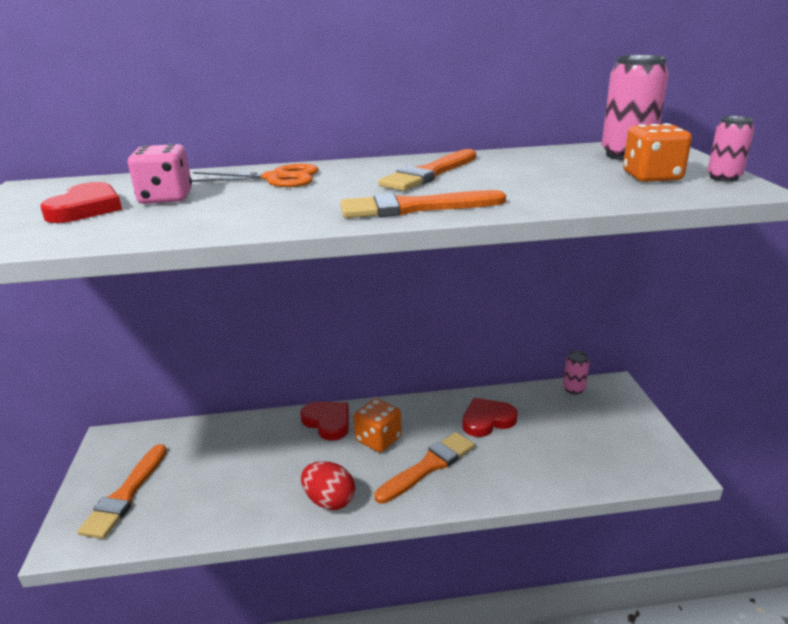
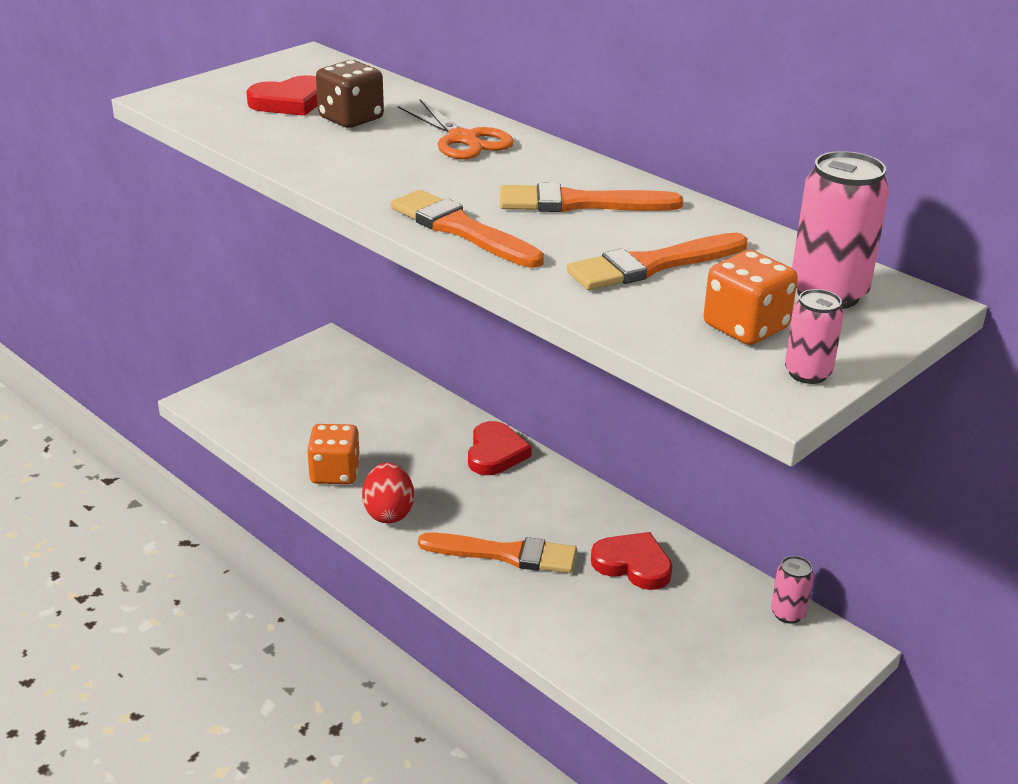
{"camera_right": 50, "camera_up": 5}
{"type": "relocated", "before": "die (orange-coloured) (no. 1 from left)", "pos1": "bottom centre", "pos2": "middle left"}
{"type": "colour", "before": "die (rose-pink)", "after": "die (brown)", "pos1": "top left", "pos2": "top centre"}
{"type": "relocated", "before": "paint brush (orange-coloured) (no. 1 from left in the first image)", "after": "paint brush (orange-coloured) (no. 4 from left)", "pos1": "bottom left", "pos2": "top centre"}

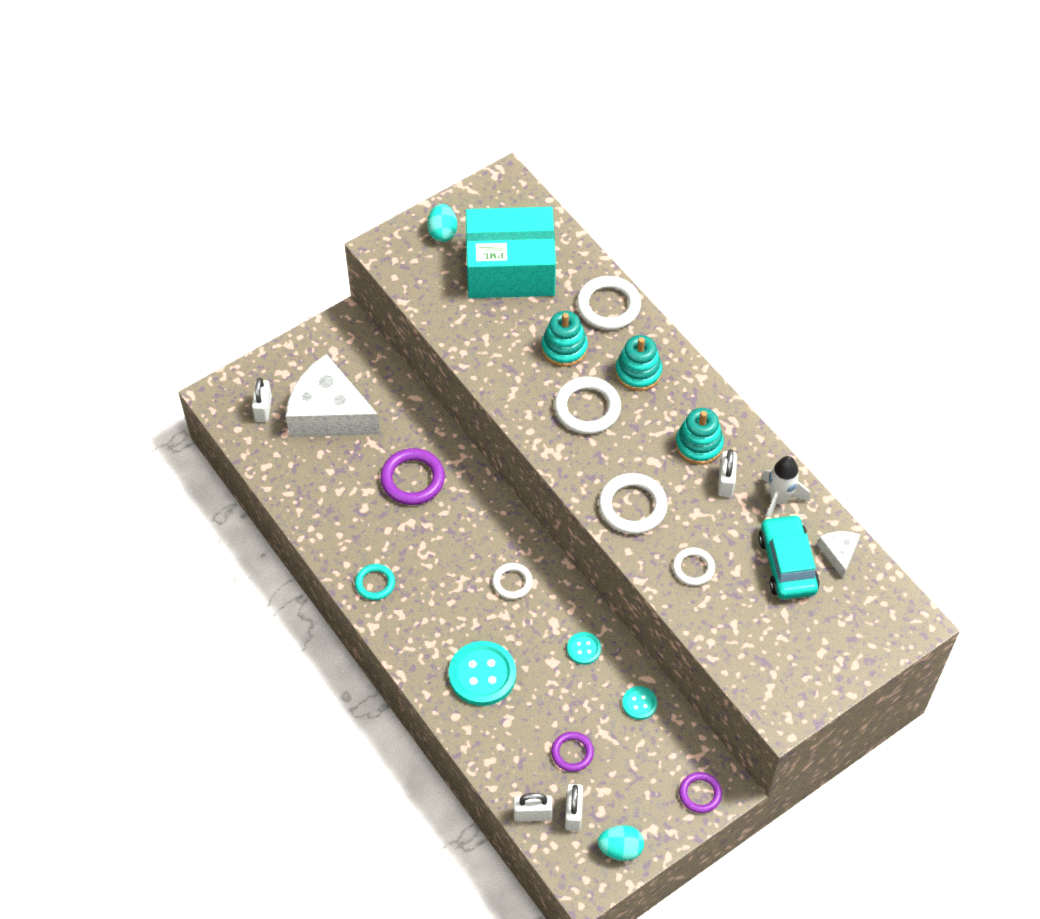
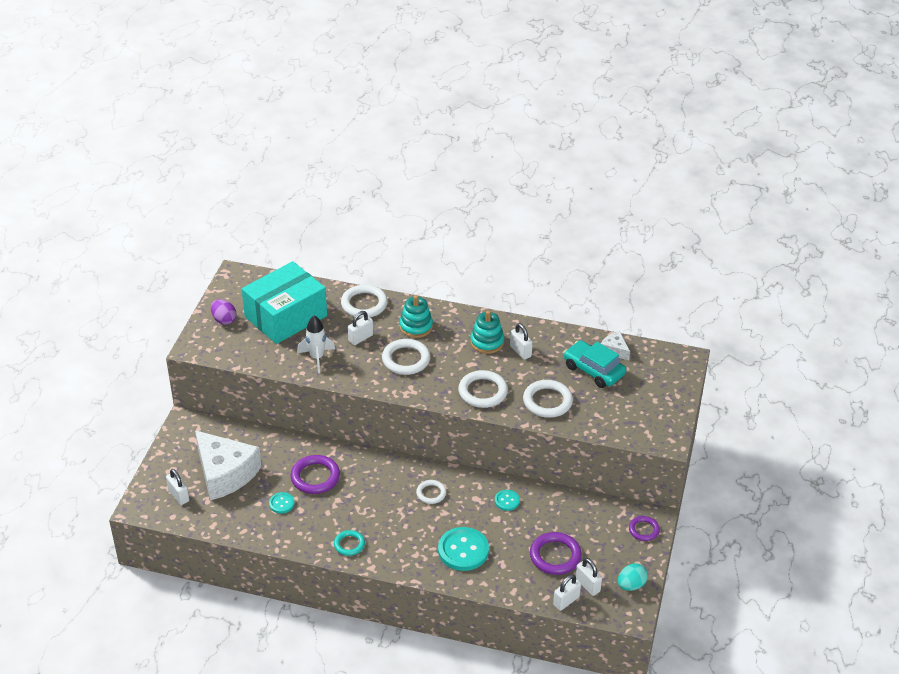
{"camera_right": -40, "camera_up": -15}
{"type": "spun", "before": "piece of cheese (white) (no. 1 from left)", "pos1": "middle left", "pos2": "bottom left", "turn": -120}
{"type": "colour", "before": "toy egg (teal) (no. 1 from left)", "after": "toy egg (violet)", "pos1": "top centre", "pos2": "middle left"}
{"type": "relocated", "before": "button (teal) (no. 3 from left in the first image)", "after": "button (teal) (no. 1 from left)", "pos1": "bottom centre", "pos2": "bottom left"}
{"type": "relocated", "before": "rocket (white)", "pos1": "middle right", "pos2": "centre"}
{"type": "exchanged", "before": "stacking rings (teal) (no. 1 from left)", "after": "small lock (white) (no. 2 from left)", "pos1": "centre", "pos2": "centre"}
{"type": "size", "before": "ring (white) (no. 5 from left)", "pos1": "middle right", "pos2": "centre", "scale": 1.65}
{"type": "size", "before": "ring (violet) (no. 2 from left)", "pos1": "bottom centre", "pos2": "bottom centre", "scale": 1.65}

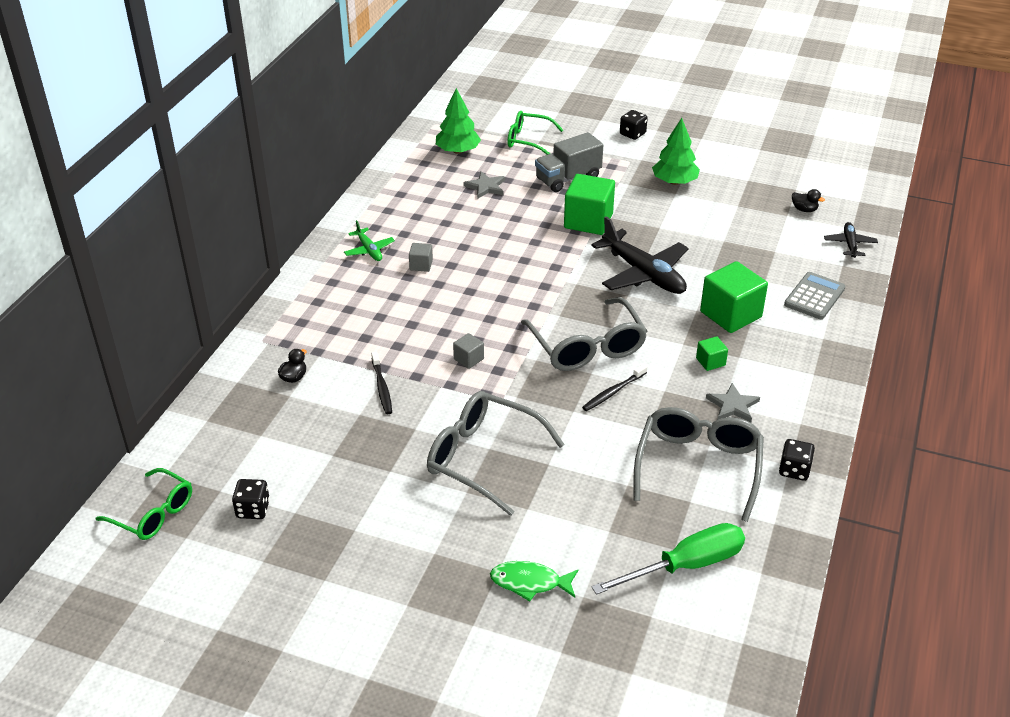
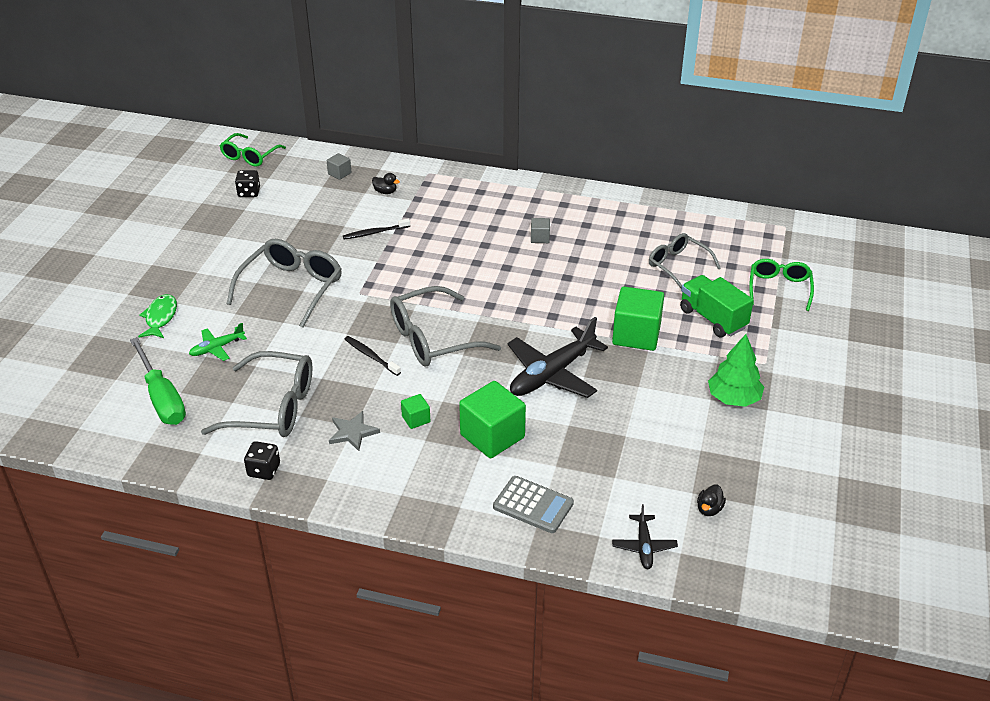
{"camera_right": 85, "camera_up": 0}
{"type": "relocated", "before": "aeroplane (leaf-green)", "pos1": "centre", "pos2": "middle left"}
{"type": "relocated", "before": "block (gray) (no. 2 from left in the first image)", "after": "block (gray) (no. 1 from left)", "pos1": "centre", "pos2": "top centre"}
{"type": "spun", "before": "aeroplane (jet-black) (no. 2 from left)", "pos1": "middle right", "pos2": "bottom centre", "turn": 90}
{"type": "exchanged", "before": "star shape (gray) (no. 1 from left)", "after": "spectacles (gray) (no. 4 from left)", "pos1": "top centre", "pos2": "middle right"}
{"type": "colour", "before": "toy truck (gray)", "after": "toy truck (leaf-green)", "pos1": "top centre", "pos2": "middle right"}
{"type": "missing", "before": "fir tree (leaf-green) (no. 1 from left)", "pos1": "top centre"}
{"type": "missing", "before": "die (jet-black) (no. 2 from left)", "pos1": "top centre"}

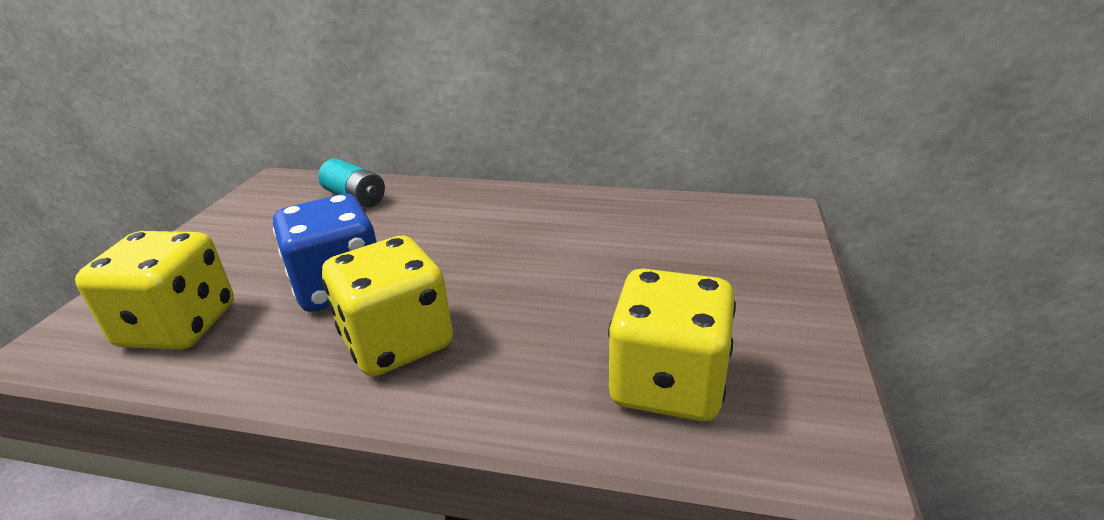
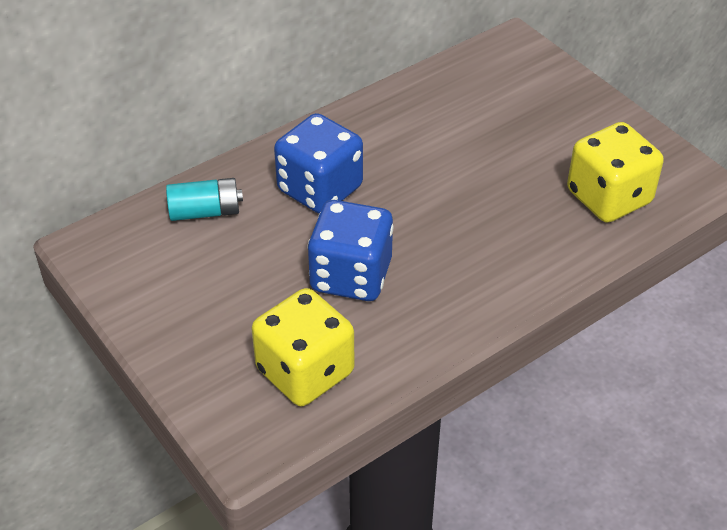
{"camera_right": -50, "camera_up": 15}
{"type": "appeared", "after": "die (blue) (no. 1 from left)", "pos2": "top centre"}
{"type": "missing", "before": "die (golden) (no. 2 from left)", "pos1": "centre"}

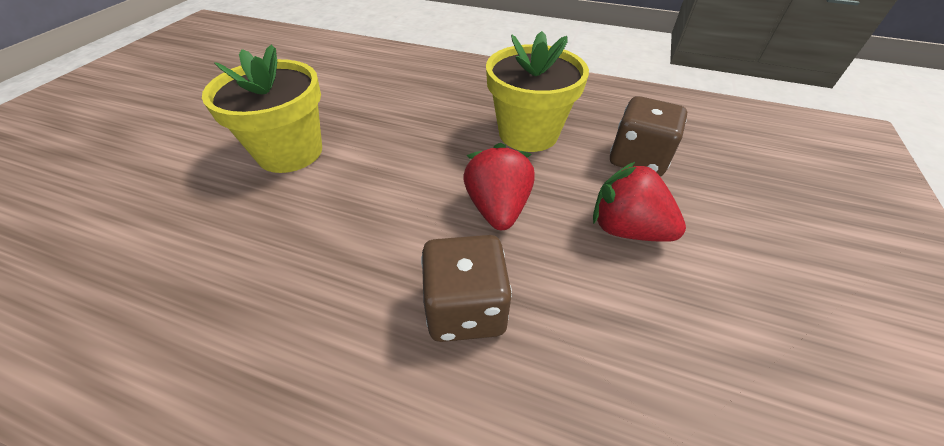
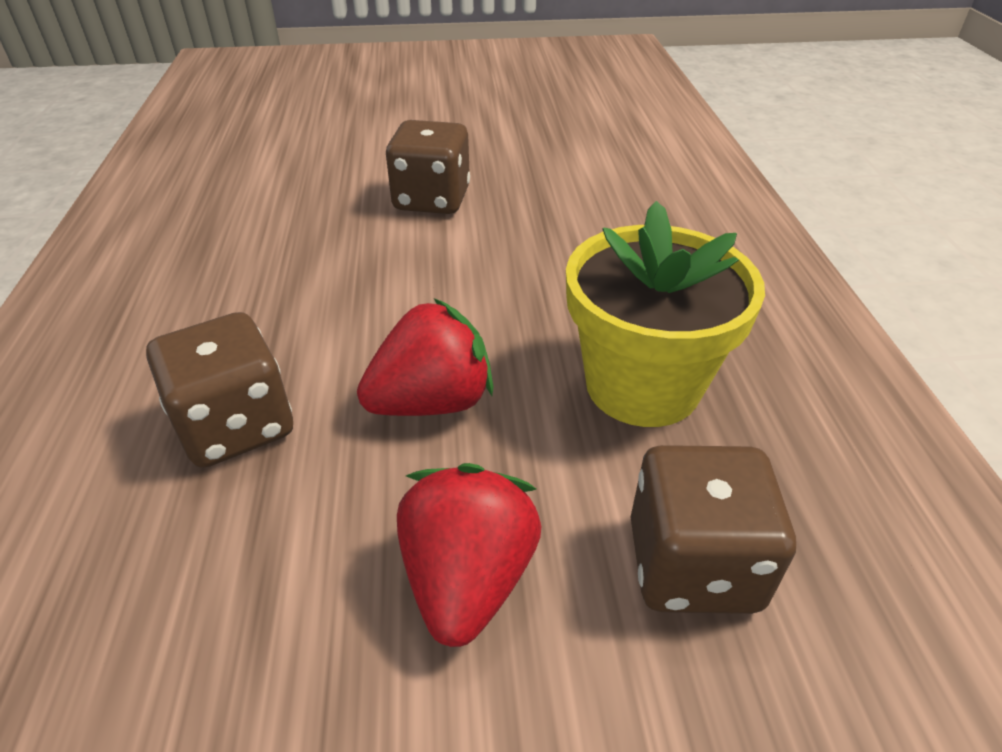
{"camera_right": 65, "camera_up": -5}
{"type": "exchanged", "before": "potted plant (golden) (no. 1 from left)", "after": "die (brown) (no. 2 from left)", "pos1": "top left", "pos2": "top centre"}

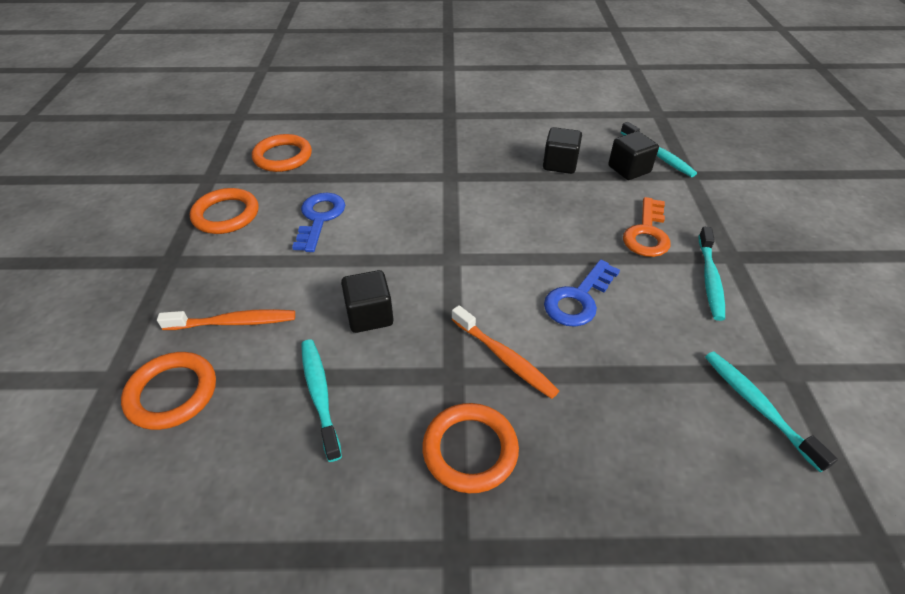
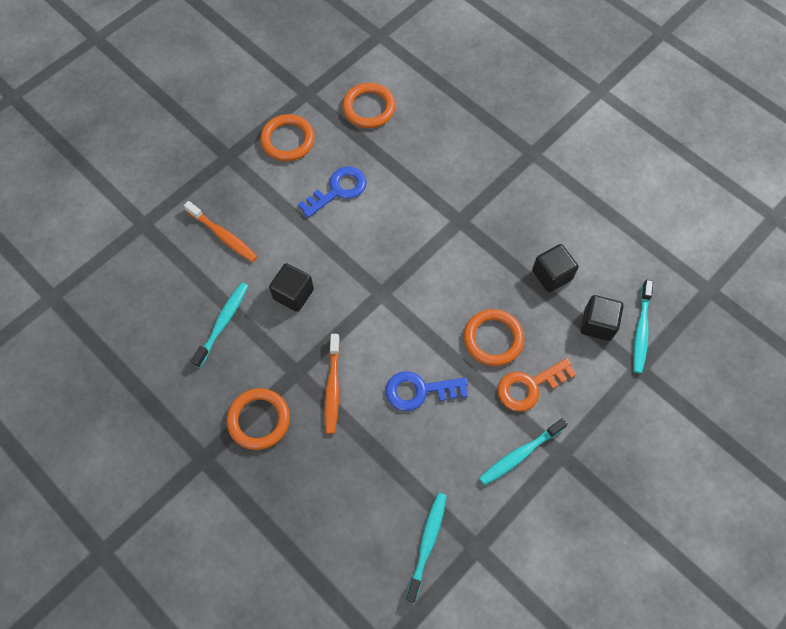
{"camera_right": 45, "camera_up": 20}
{"type": "relocated", "before": "ring (orange-coloured) (no. 1 from left in the first image)", "after": "ring (orange-coloured) (no. 4 from left)", "pos1": "middle left", "pos2": "centre"}

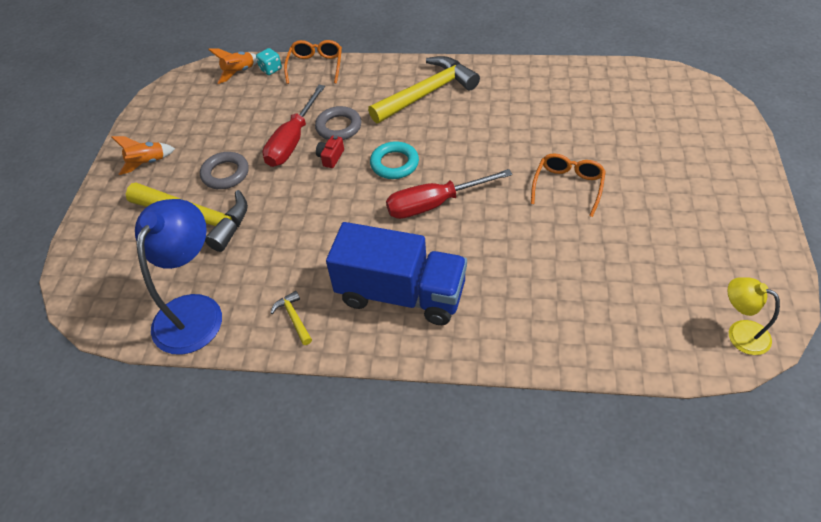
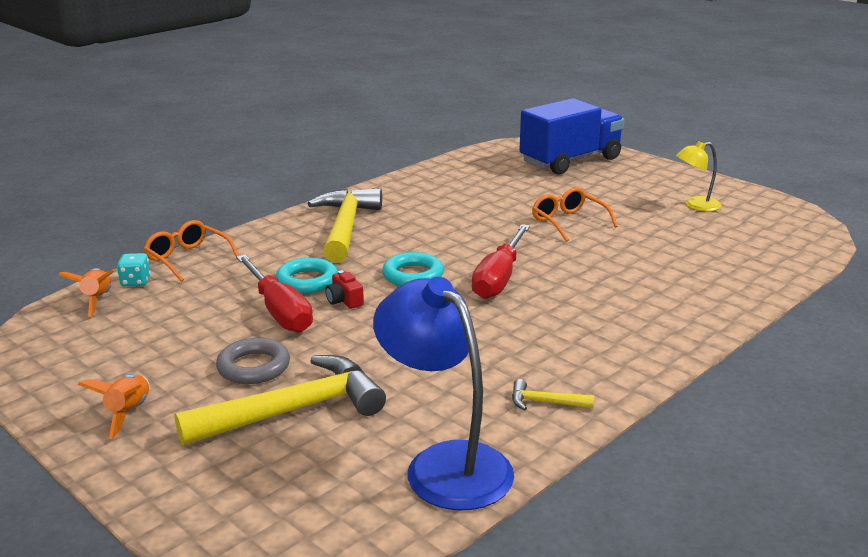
{"camera_right": -55, "camera_up": -25}
{"type": "colour", "before": "ring (gray) (no. 2 from left)", "after": "ring (teal) (no. 1 from left)", "pos1": "top centre", "pos2": "centre"}
{"type": "relocated", "before": "toy truck (blue)", "pos1": "centre", "pos2": "top centre"}
{"type": "relocated", "before": "desk lamp (golden)", "pos1": "middle right", "pos2": "top right"}

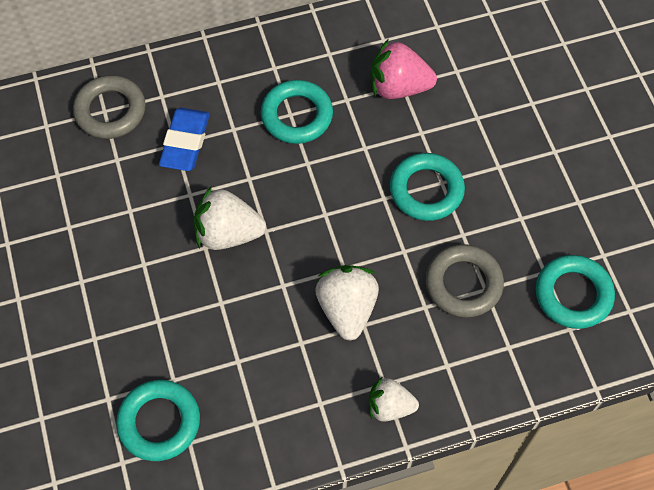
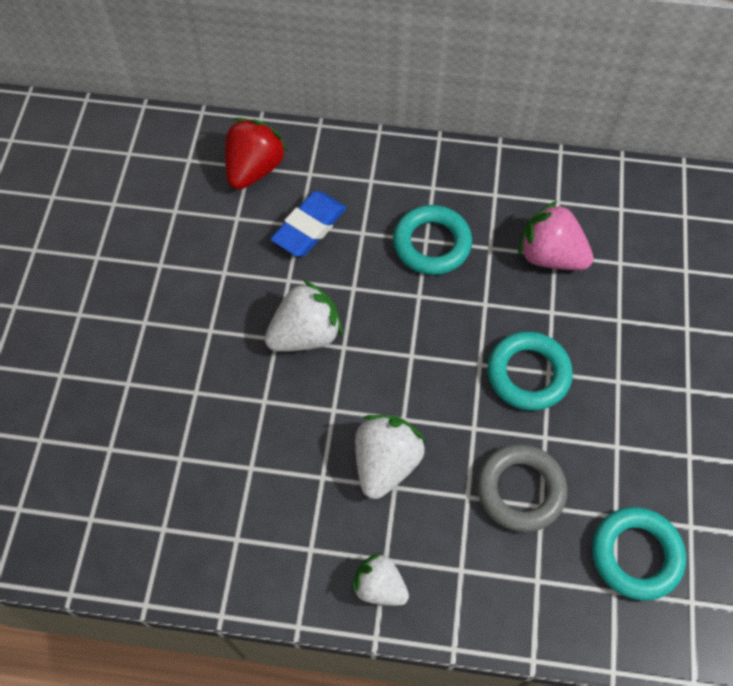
{"camera_right": 25, "camera_up": 0}
{"type": "exchanged", "before": "ring (gray) (no. 1 from left)", "after": "toy strawberry (red)", "pos1": "top left", "pos2": "top centre"}
{"type": "spun", "before": "toy strawberry (white) (no. 1 from left)", "pos1": "centre", "pos2": "centre", "turn": 120}
{"type": "missing", "before": "ring (teal) (no. 1 from left)", "pos1": "bottom left"}

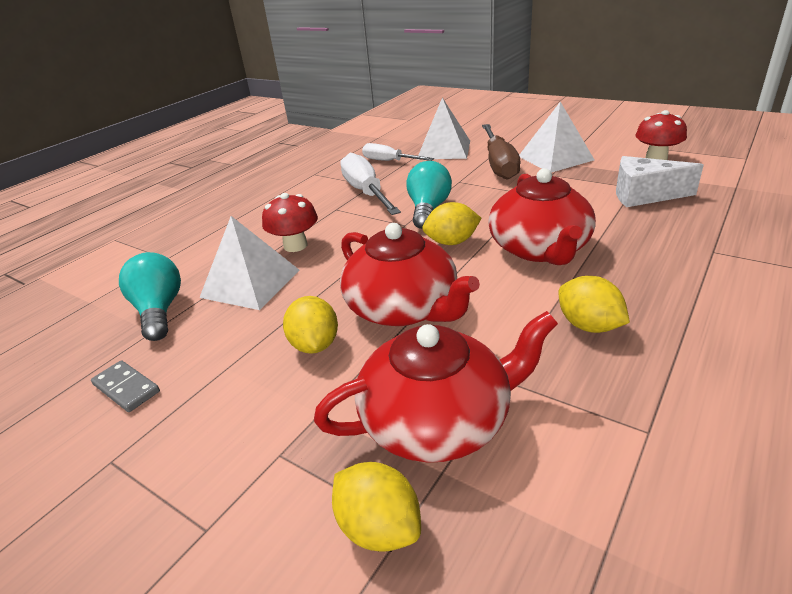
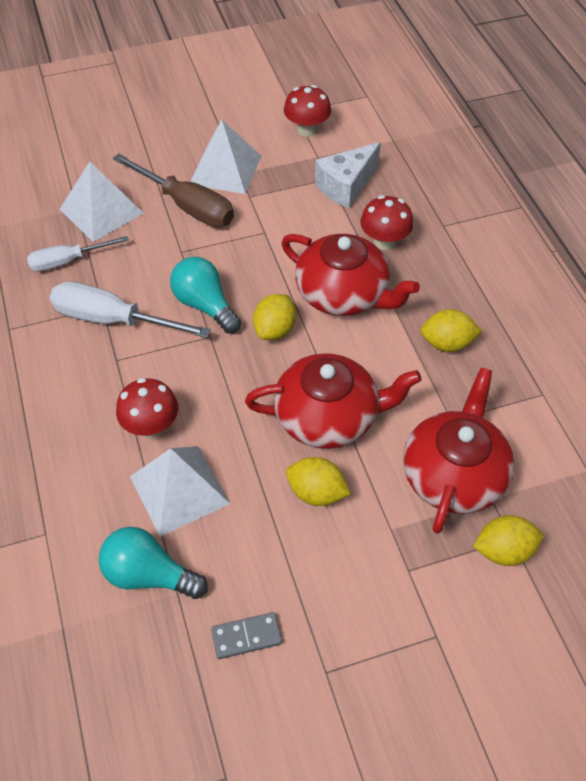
{"camera_right": -55, "camera_up": 20}
{"type": "appeared", "after": "fungus (red) (no. 3 from left)", "pos2": "top centre"}

